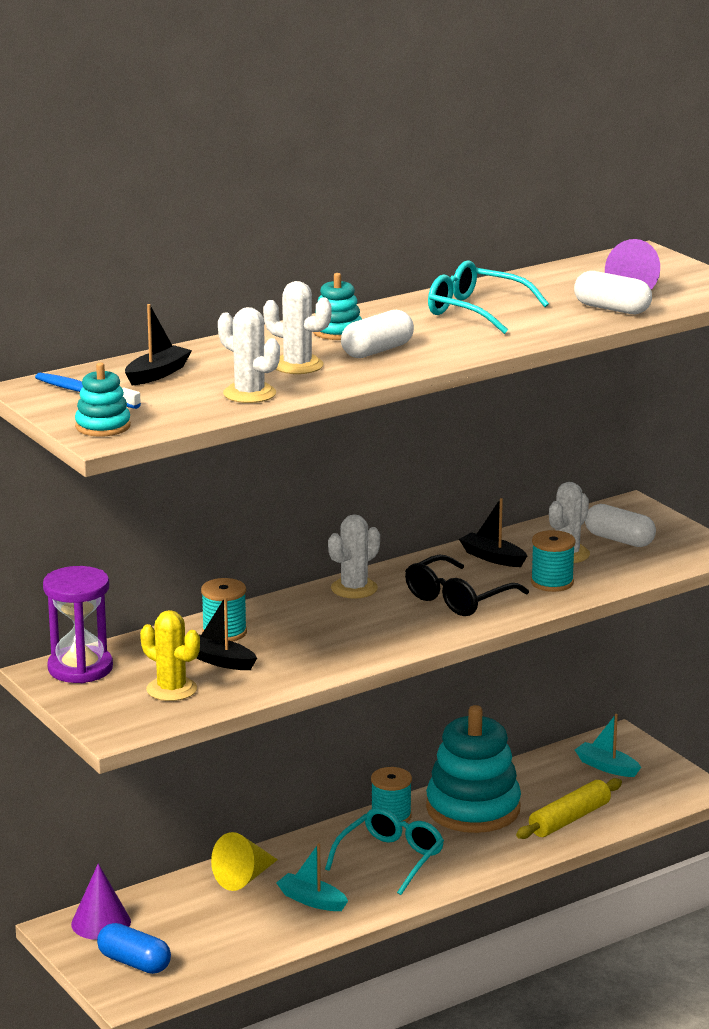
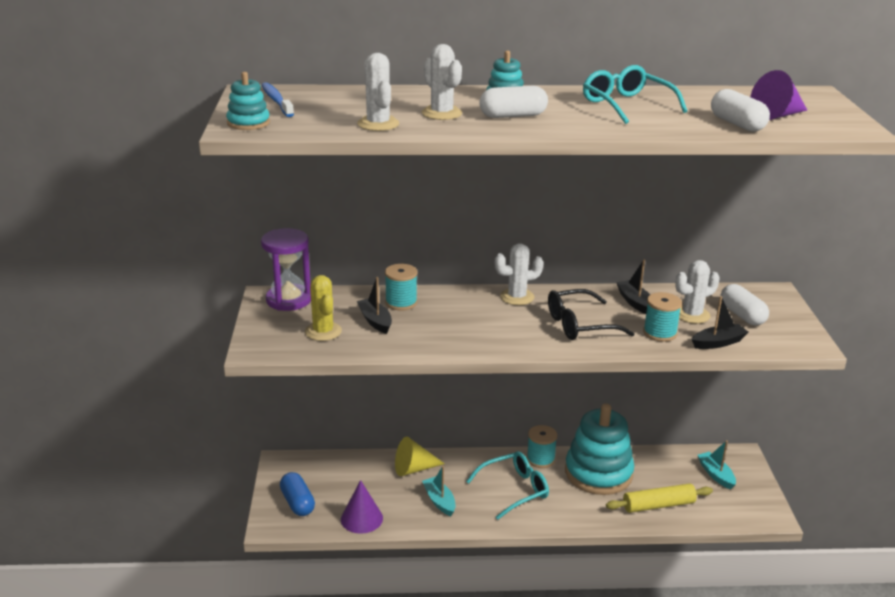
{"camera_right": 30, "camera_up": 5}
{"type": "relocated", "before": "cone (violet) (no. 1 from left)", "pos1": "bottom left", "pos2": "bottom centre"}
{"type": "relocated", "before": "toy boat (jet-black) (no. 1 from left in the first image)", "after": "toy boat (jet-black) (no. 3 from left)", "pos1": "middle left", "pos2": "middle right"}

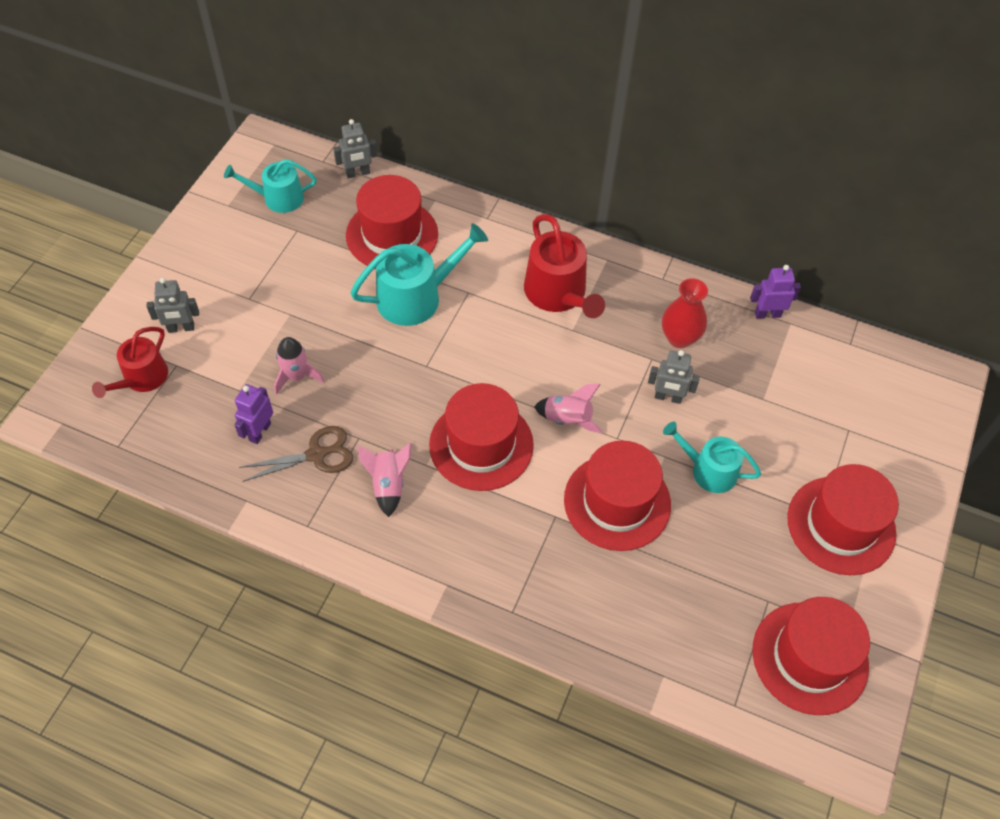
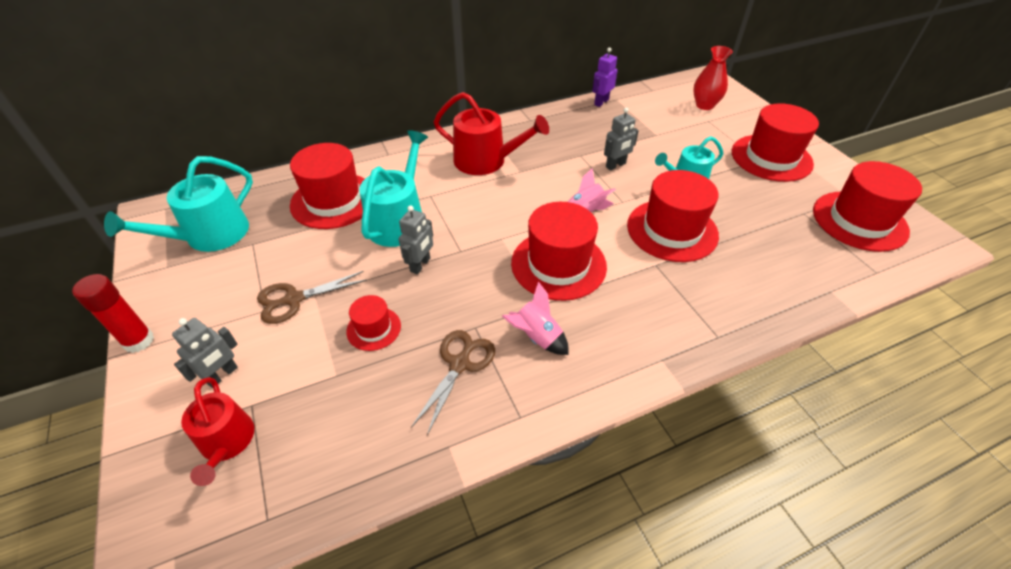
{"camera_right": -45, "camera_up": -10}
{"type": "appeared", "after": "stick of glue (red)", "pos2": "middle left"}
{"type": "size", "before": "watering can (teal) (no. 1 from left)", "pos1": "top left", "pos2": "middle left", "scale": 1.53}
{"type": "appeared", "after": "pair of scissors (brown) (no. 1 from left)", "pos2": "middle left"}
{"type": "exchanged", "before": "rocket (rose-pink) (no. 1 from left)", "after": "top hat (red) (no. 2 from left)", "pos1": "middle left", "pos2": "centre"}
{"type": "relocated", "before": "toy robot (gray) (no. 2 from left)", "pos1": "top centre", "pos2": "centre"}
{"type": "relocated", "before": "tall vase (red)", "pos1": "middle right", "pos2": "top right"}
{"type": "missing", "before": "toy robot (violet) (no. 1 from left)", "pos1": "middle left"}

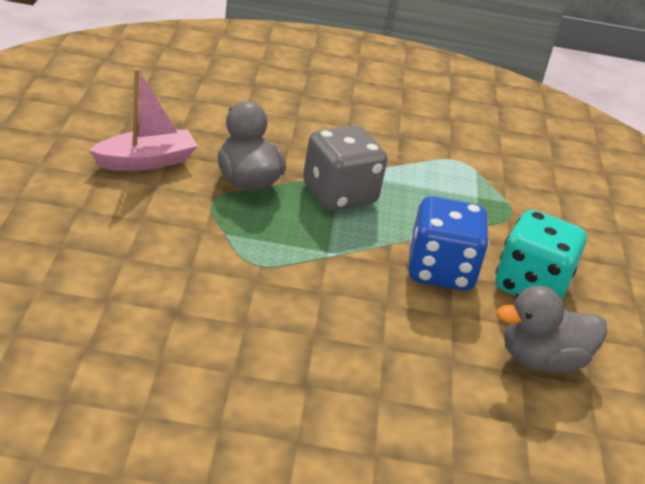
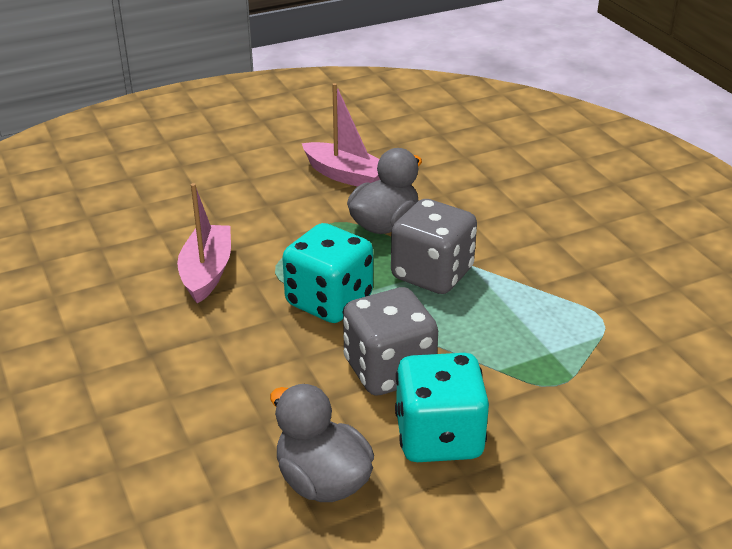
{"camera_right": 65, "camera_up": 0}
{"type": "appeared", "after": "toy boat (rose-pink) (no. 1 from left)", "pos2": "middle left"}
{"type": "appeared", "after": "die (teal) (no. 1 from left)", "pos2": "centre"}
{"type": "colour", "before": "die (blue)", "after": "die (gray) (no. 1 from left)", "pos1": "middle right", "pos2": "centre"}

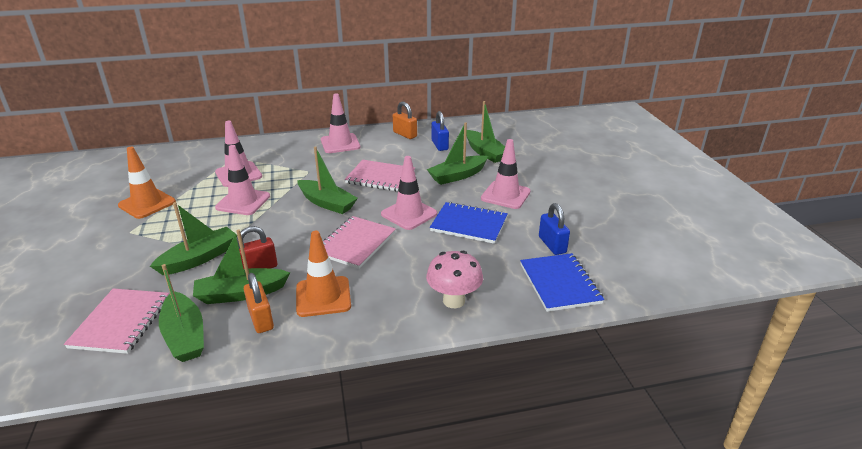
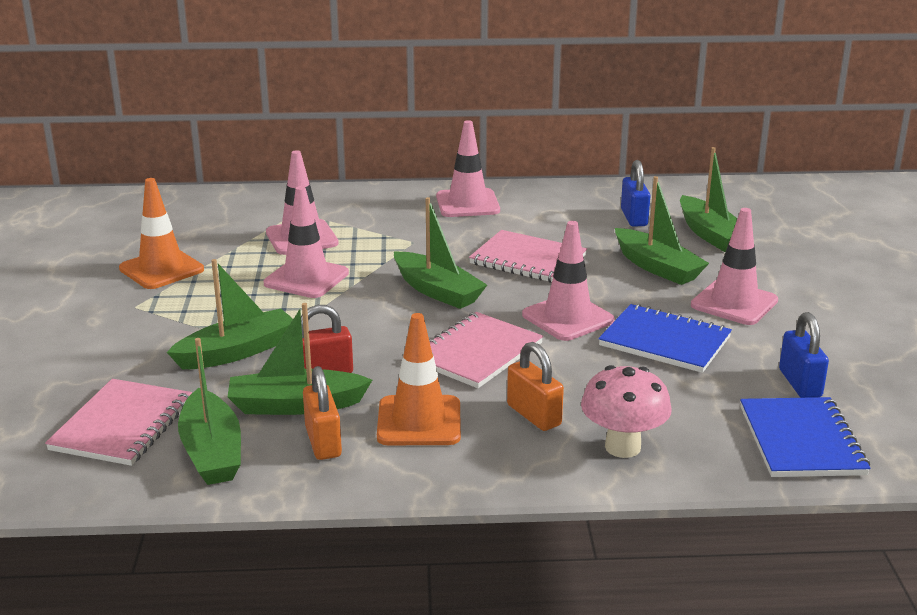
{"camera_right": 10, "camera_up": -5}
{"type": "relocated", "before": "small lock (orange-coloured) (no. 2 from left)", "pos1": "top centre", "pos2": "centre"}
{"type": "spun", "before": "toy boat (leaf-green) (no. 5 from left)", "pos1": "centre", "pos2": "middle right", "turn": -105}

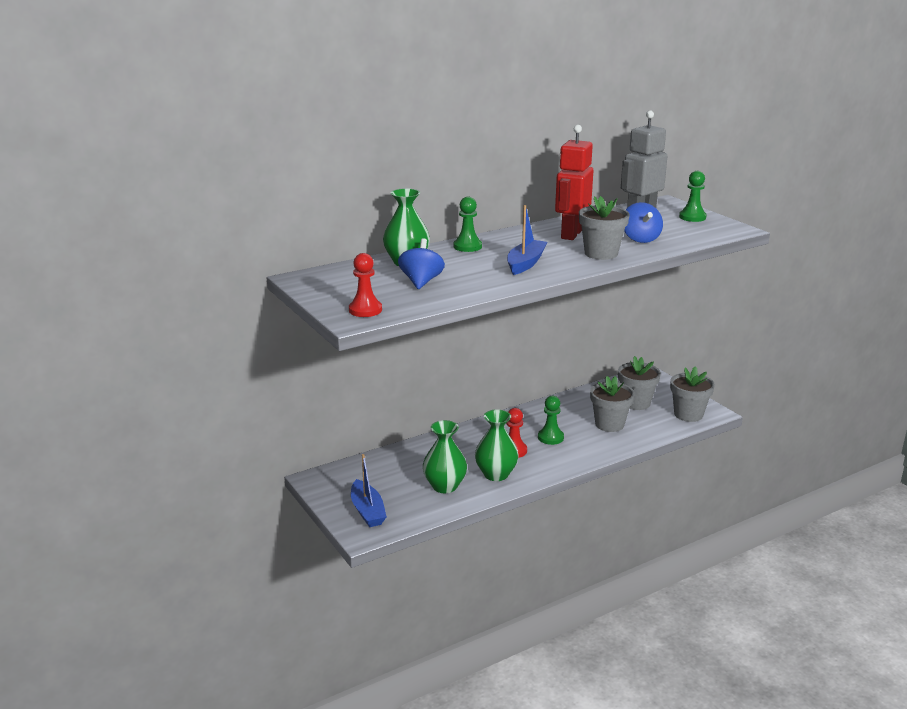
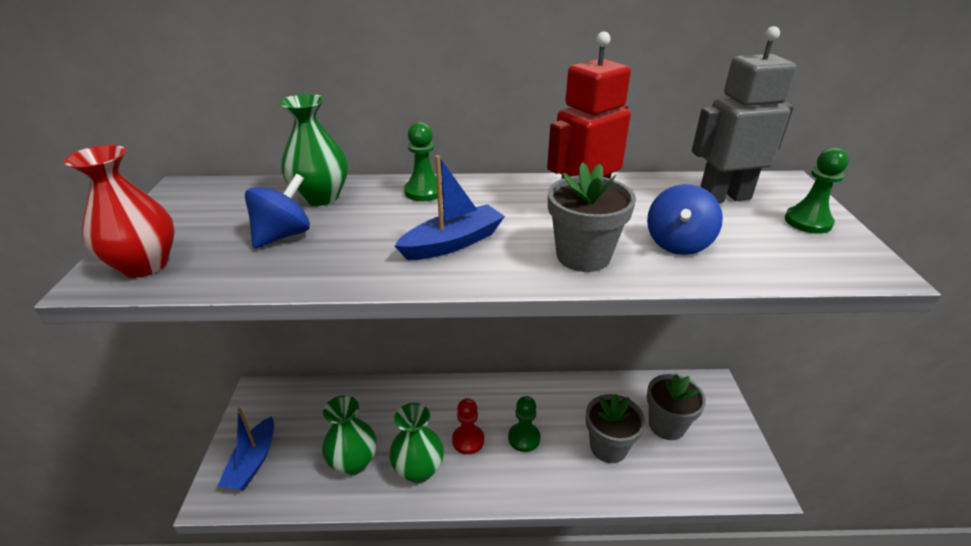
{"camera_right": 30, "camera_up": 10}
{"type": "exchanged", "before": "game pawn (red) (no. 1 from left)", "after": "tall vase (red)", "pos1": "centre", "pos2": "middle left"}
{"type": "missing", "before": "potted plant (gray) (no. 4 from left)", "pos1": "middle right"}

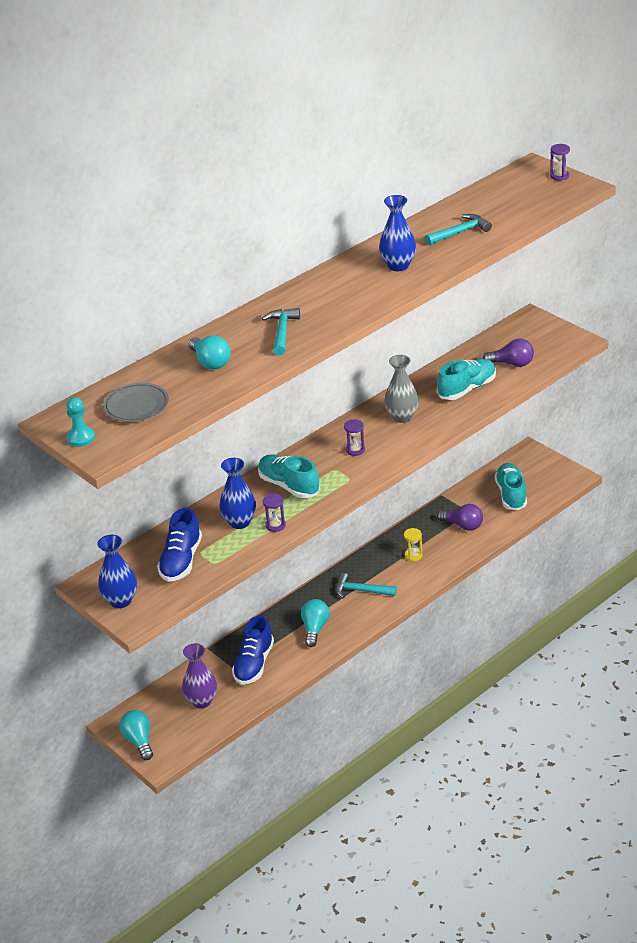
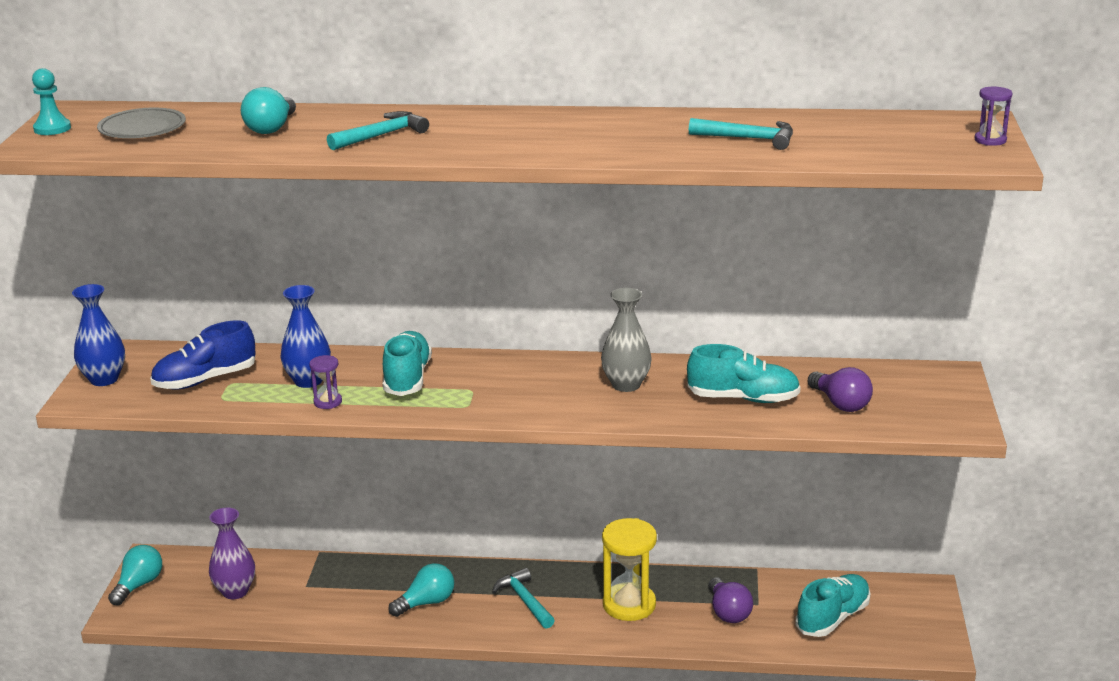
{"camera_right": 45, "camera_up": -10}
{"type": "size", "before": "sandglass (golden)", "pos1": "centre", "pos2": "bottom centre", "scale": 2.06}
{"type": "missing", "before": "sneaker (blue) (no. 2 from left)", "pos1": "bottom centre"}
{"type": "missing", "before": "sandglass (violet) (no. 2 from left)", "pos1": "centre"}
{"type": "missing", "before": "tall vase (blue) (no. 3 from left)", "pos1": "top centre"}

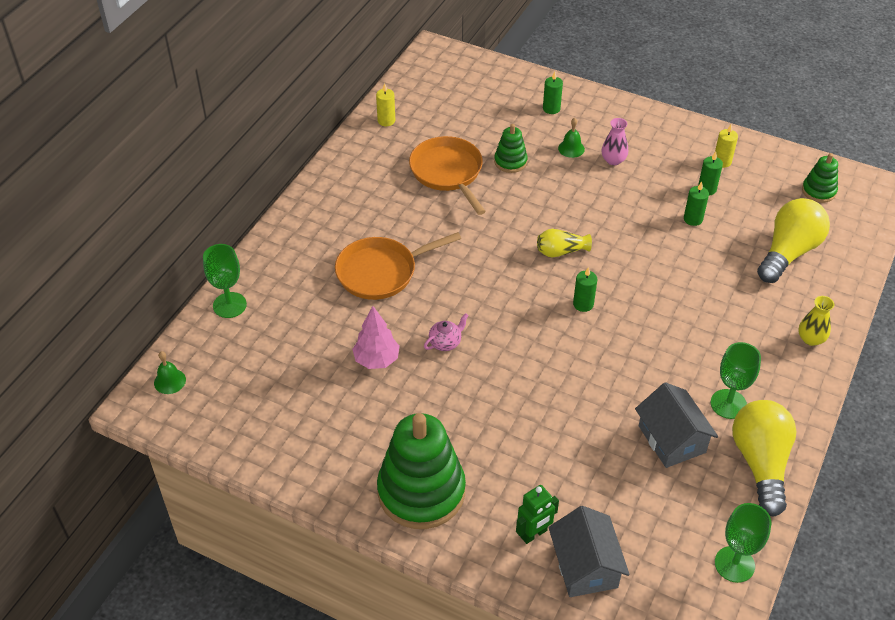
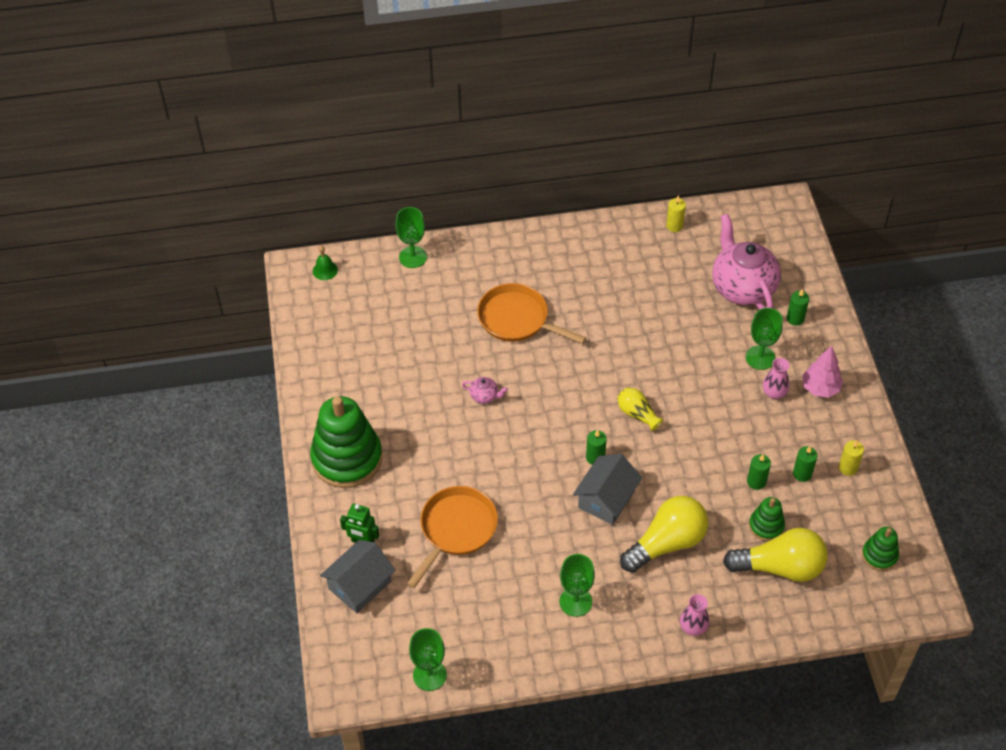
{"camera_right": 55, "camera_up": 5}
{"type": "relocated", "before": "pan (orange-coloured) (no. 2 from left in the first image)", "after": "pan (orange-coloured) (no. 1 from left)", "pos1": "top centre", "pos2": "bottom centre"}
{"type": "relocated", "before": "toy house (gray) (no. 2 from left)", "pos1": "bottom right", "pos2": "centre"}
{"type": "relocated", "before": "light bulb (golden) (no. 1 from left)", "pos1": "bottom right", "pos2": "bottom centre"}
{"type": "colour", "before": "tall vase (golden) (no. 2 from left)", "after": "tall vase (rose-pink) (no. 1 from left)", "pos1": "middle right", "pos2": "bottom right"}
{"type": "appeared", "after": "tea pot (rose-pink) (no. 2 from left)", "pos2": "middle right"}
{"type": "exchanged", "before": "school bell (leaf-green) (no. 2 from left)", "after": "goblet (leaf-green) (no. 4 from left)", "pos1": "top centre", "pos2": "middle right"}
{"type": "relocated", "before": "stacking rings (leaf-green) (no. 2 from left)", "pos1": "top centre", "pos2": "bottom right"}
{"type": "relocated", "before": "fir tree (rose-pink)", "pos1": "centre", "pos2": "middle right"}

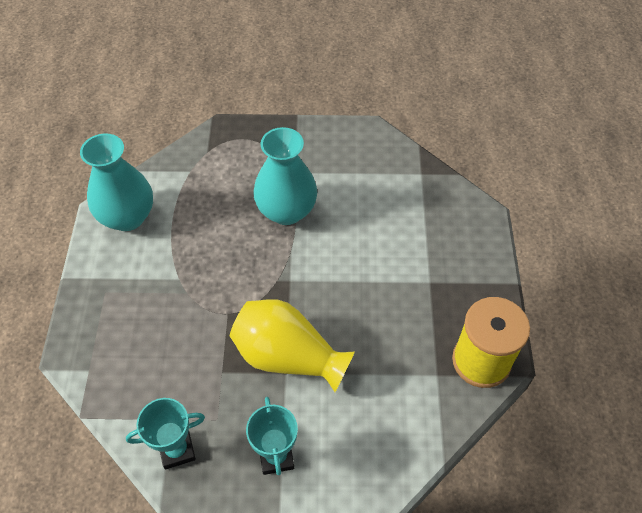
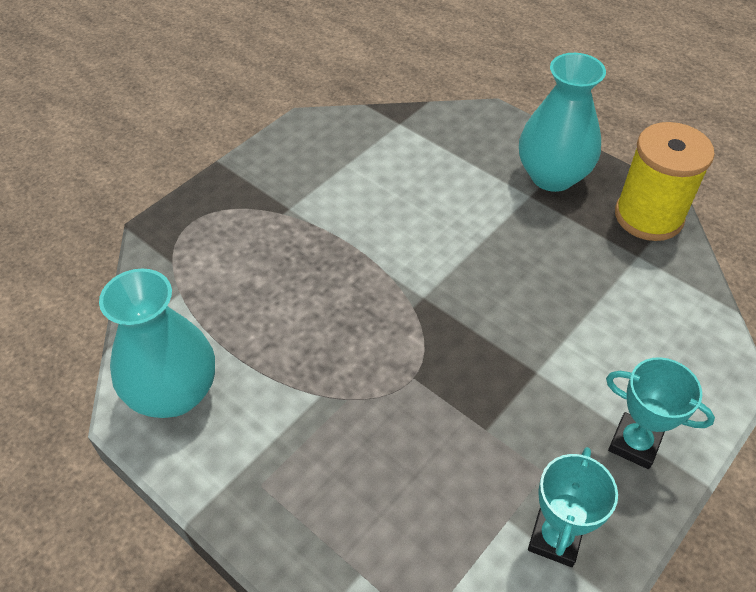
{"camera_right": -50, "camera_up": -5}
{"type": "relocated", "before": "tall vase (teal) (no. 2 from left)", "pos1": "centre", "pos2": "top right"}
{"type": "missing", "before": "tall vase (golden)", "pos1": "bottom centre"}

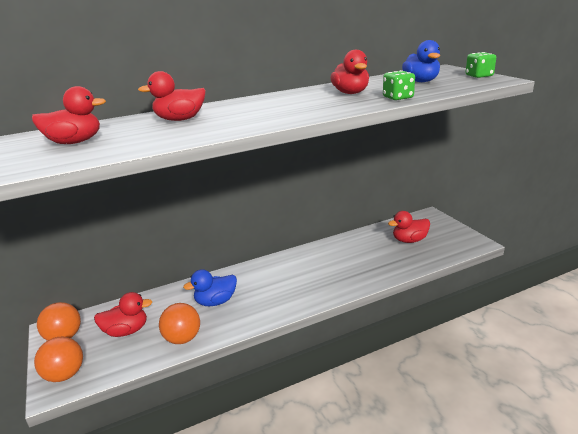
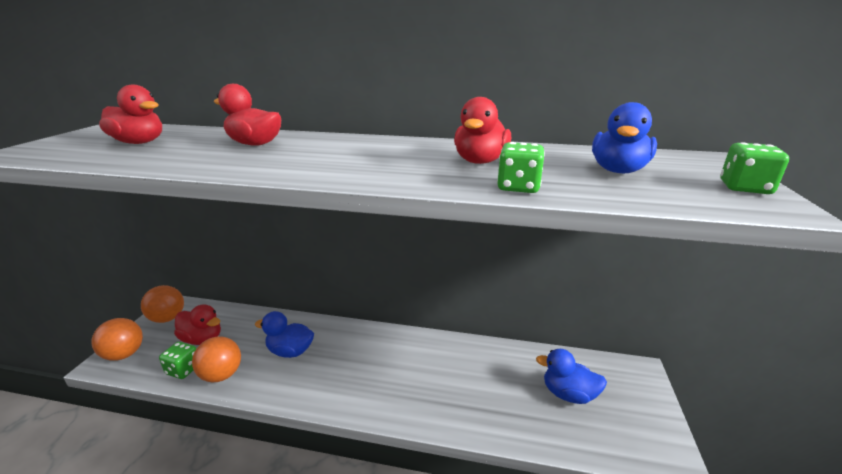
{"camera_right": 35, "camera_up": 0}
{"type": "appeared", "after": "die (leaf-green) (no. 1 from left)", "pos2": "bottom left"}
{"type": "colour", "before": "duck (red) (no. 5 from left)", "after": "duck (blue) (no. 2 from left)", "pos1": "middle right", "pos2": "bottom right"}

